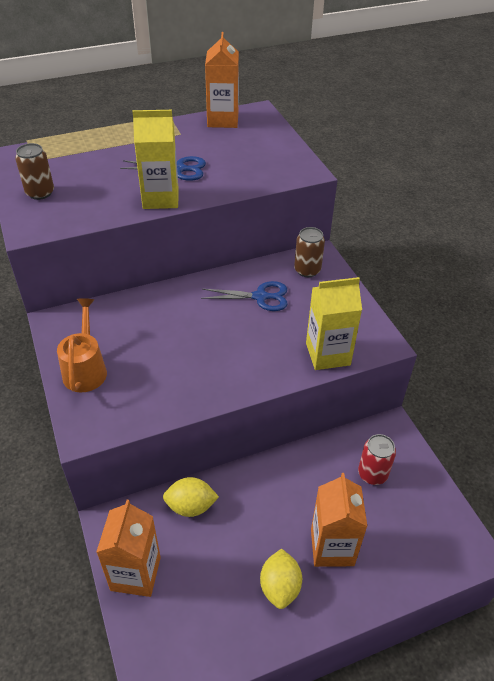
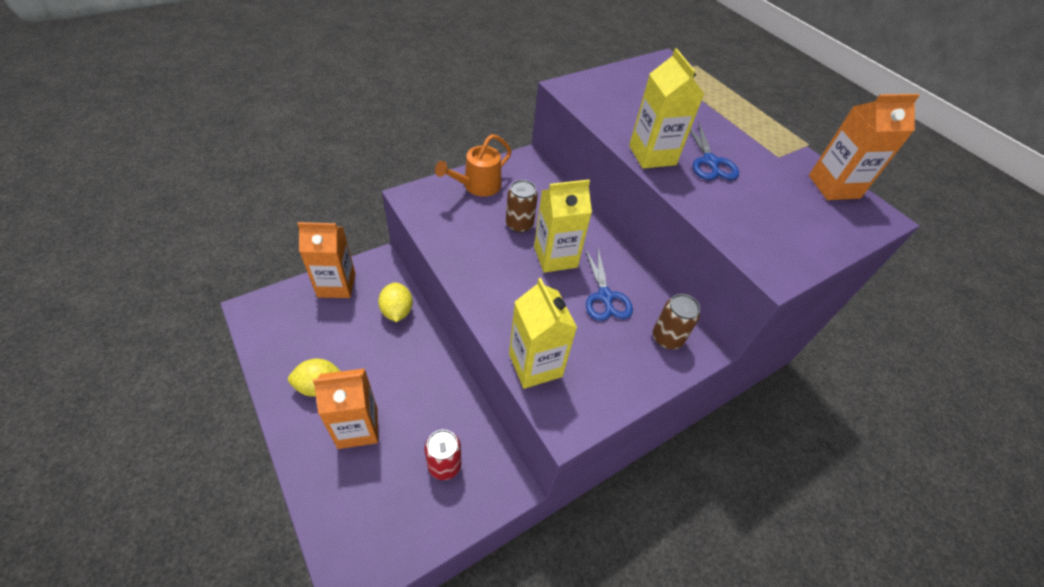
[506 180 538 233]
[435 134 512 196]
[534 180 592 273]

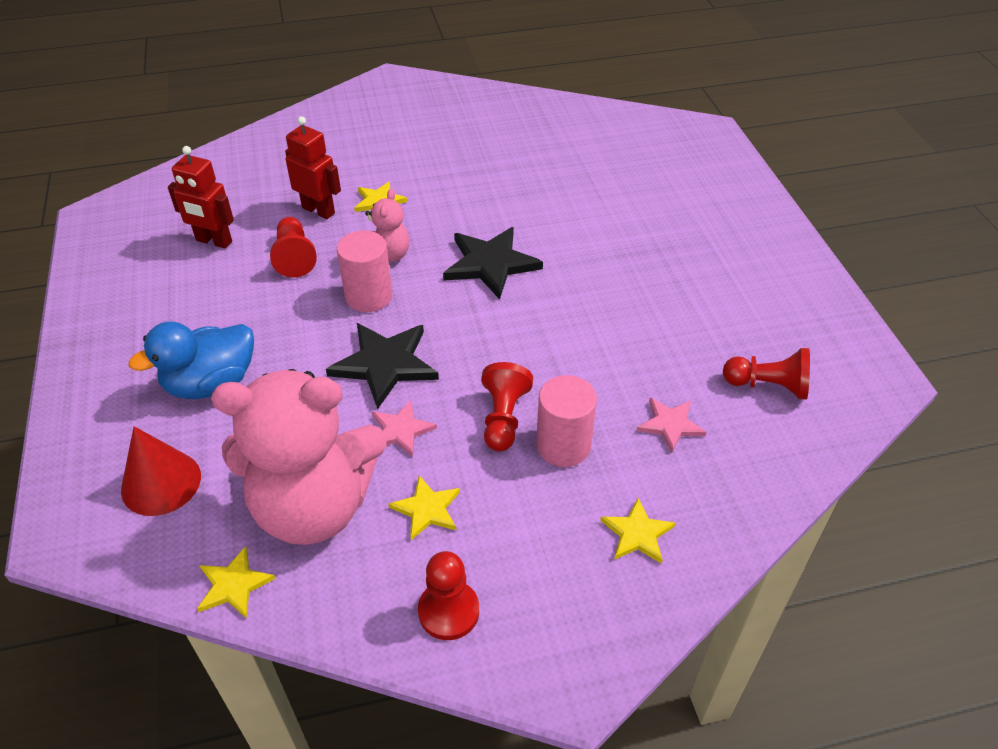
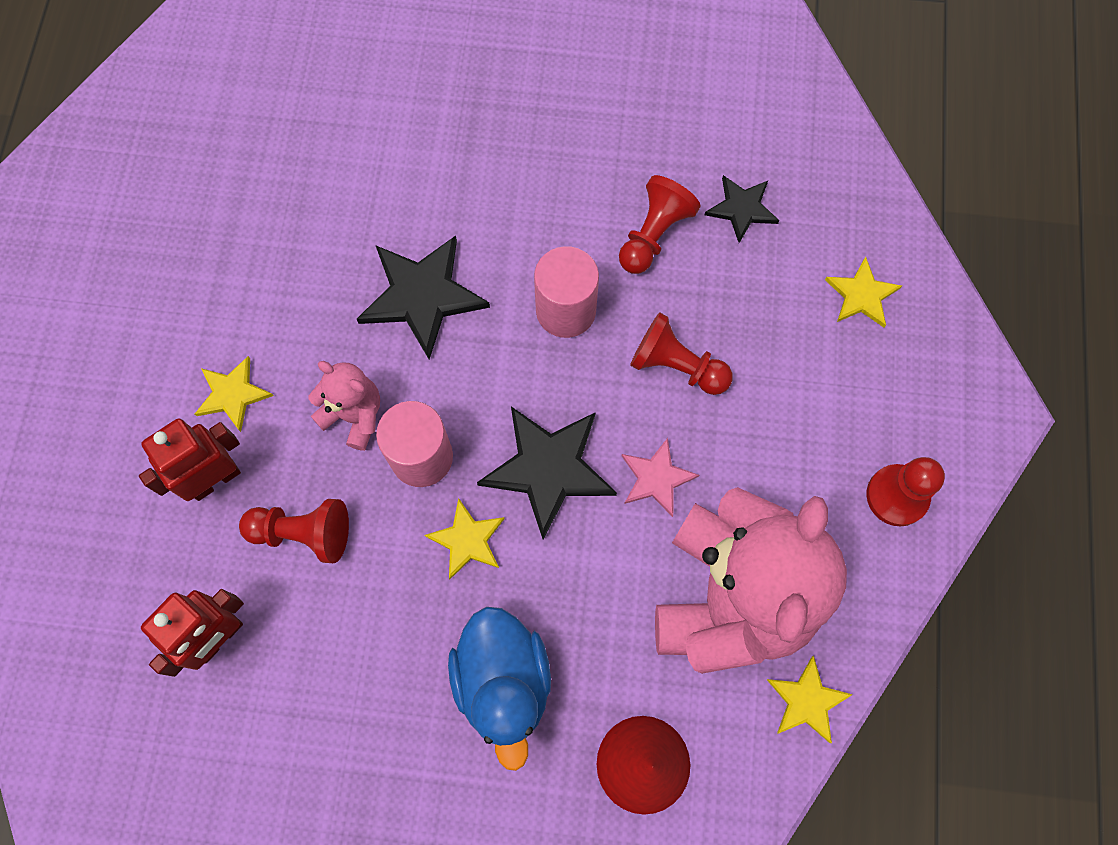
[619 175 701 274]
[534 246 599 338]
[705 175 779 243]
[425 498 505 579]

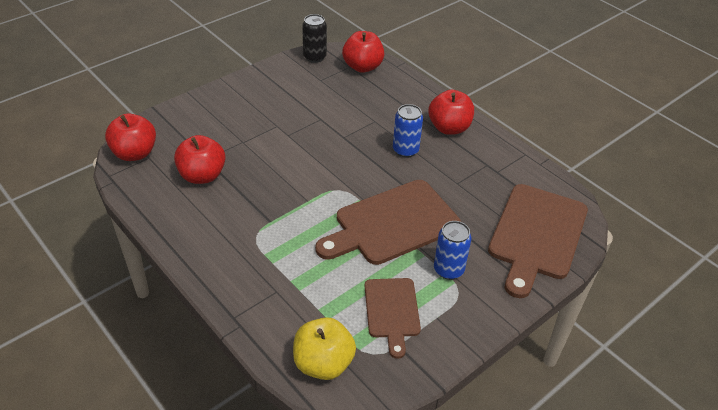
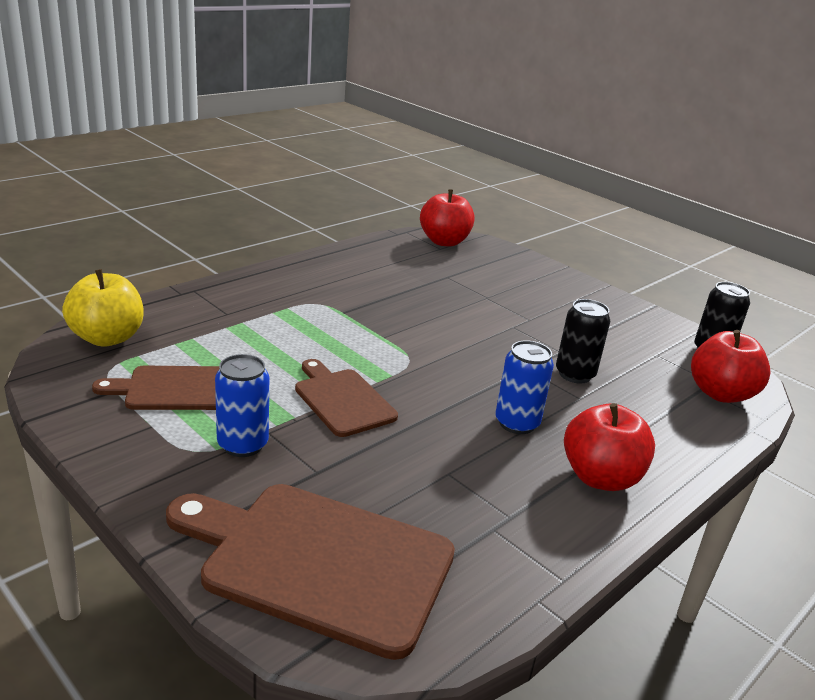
[174 135 226 184] (first image)
[295 359 398 437]
[556 299 610 383]

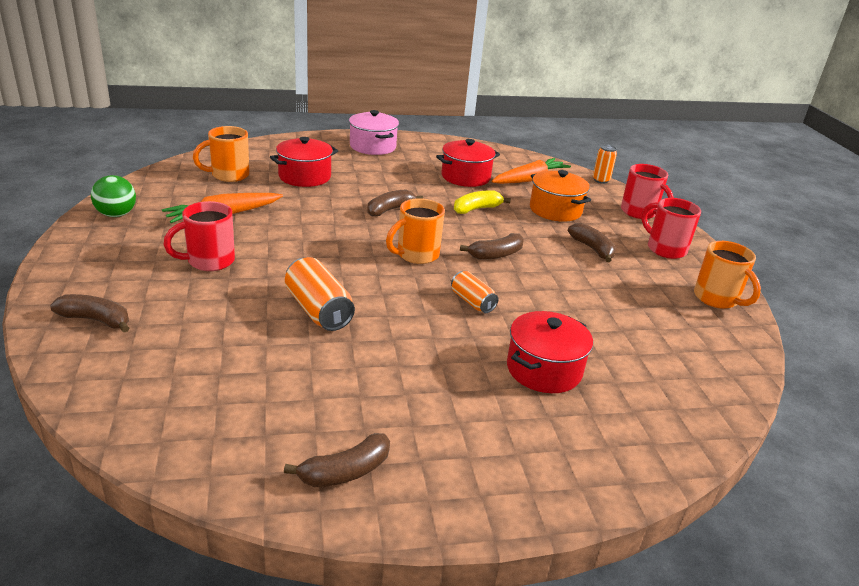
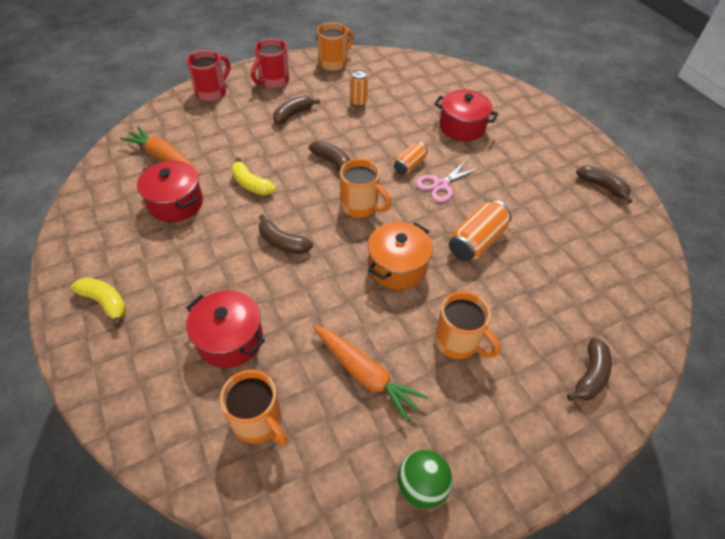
[71 277 126 327]
[350 69 368 107]
[368 222 433 290]
[434 291 501 359]
[567 337 612 401]
[416 160 480 202]

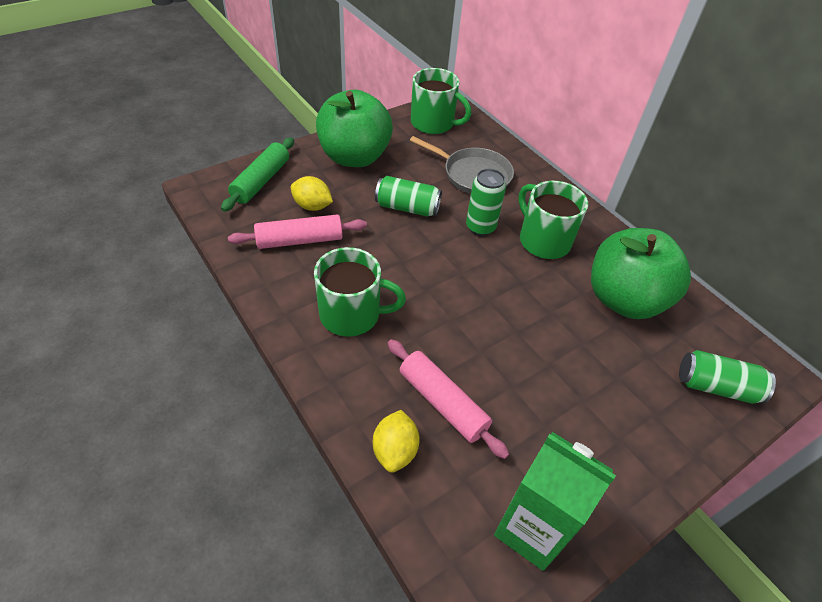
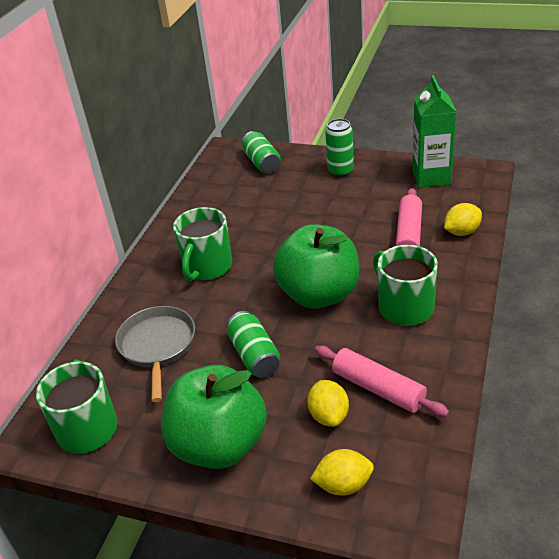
[310 449 374 496]
[325 119 354 177]
[273 224 359 309]

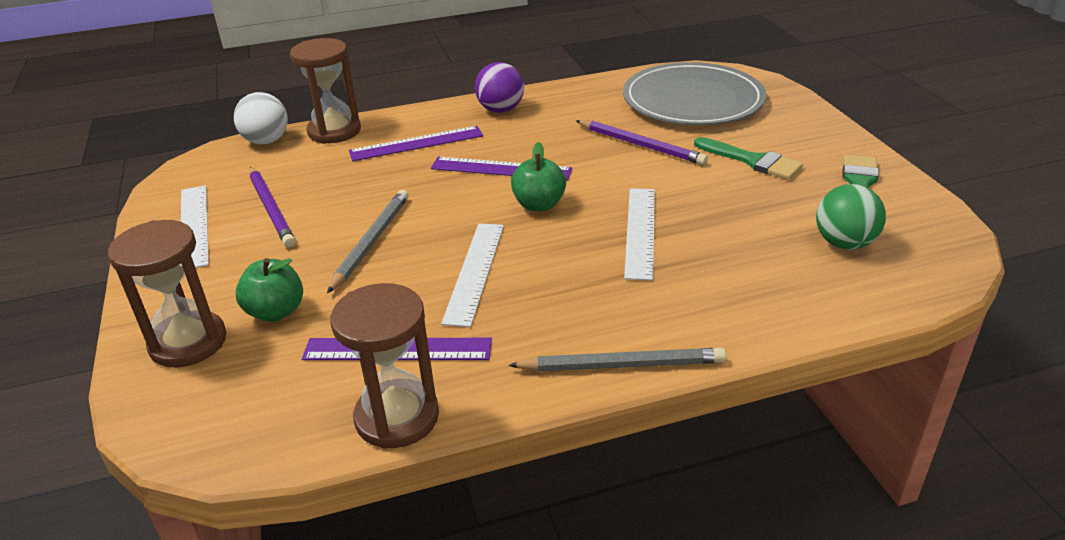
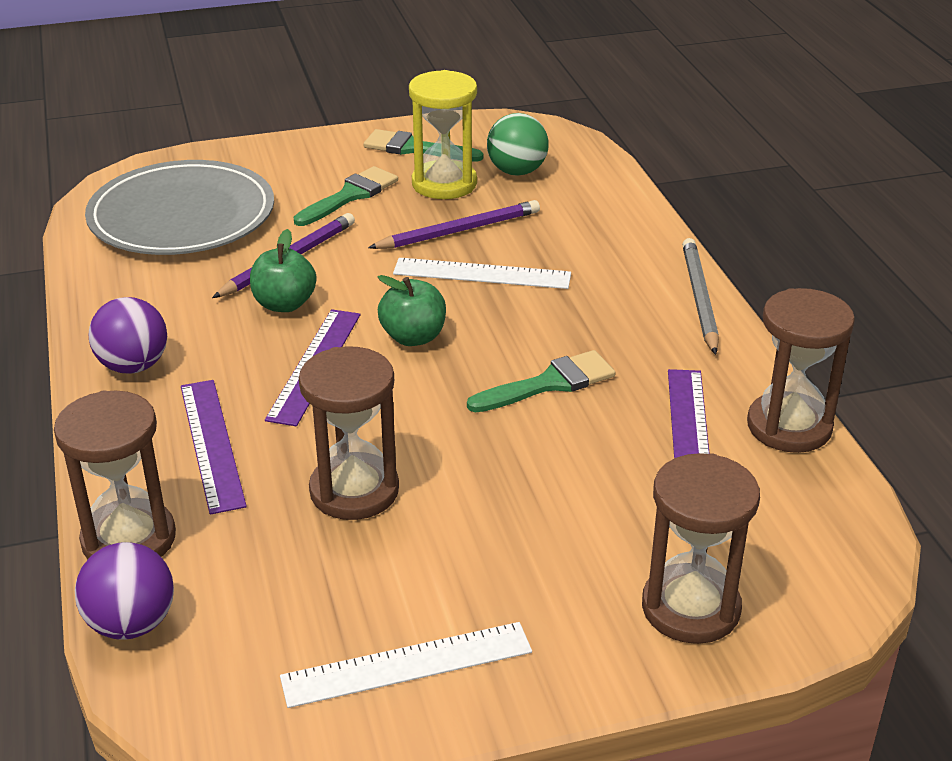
[75 542 174 640]
[368 200 540 249]
[327 190 409 293] (first image)
[467 350 616 412]
[250 229 317 312]
[409 70 477 199]
[299 346 399 520]

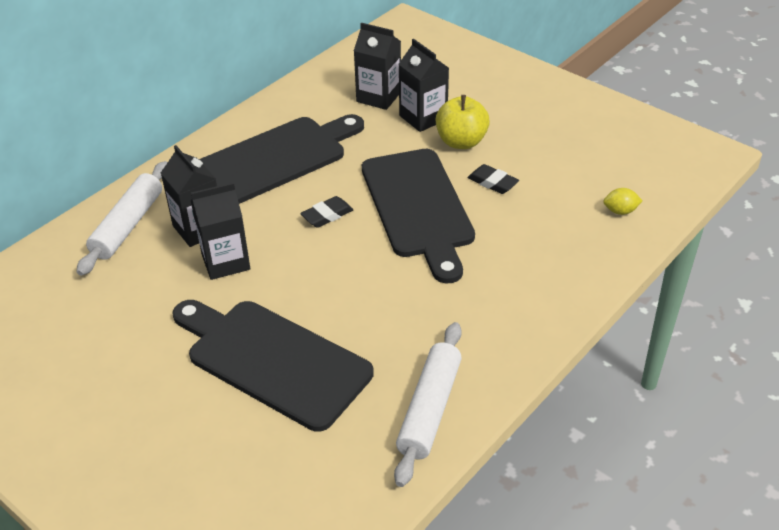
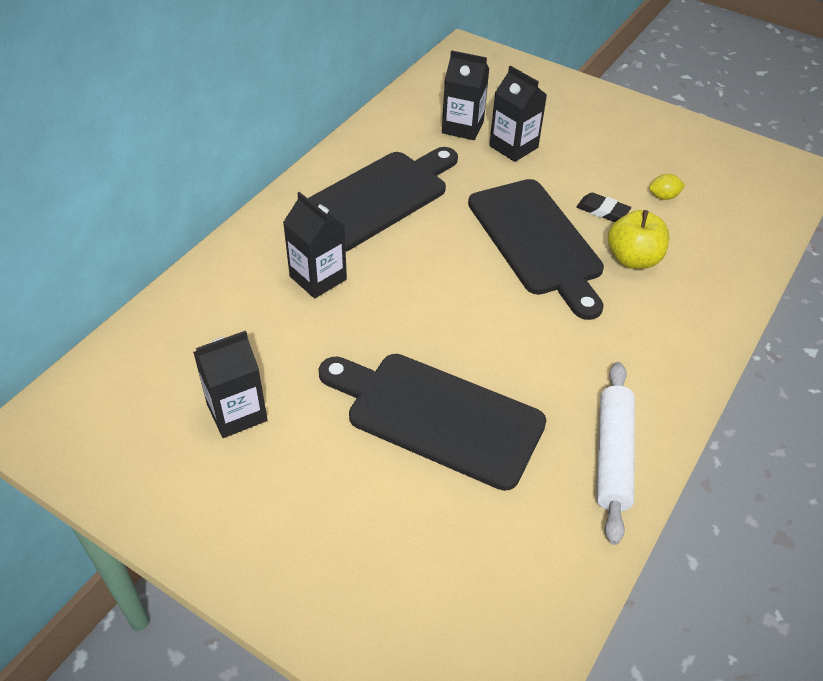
[608 210 669 269]
[77 161 168 276] (first image)
[193 331 267 438]
[649 174 685 200]
[300 196 353 228] (first image)

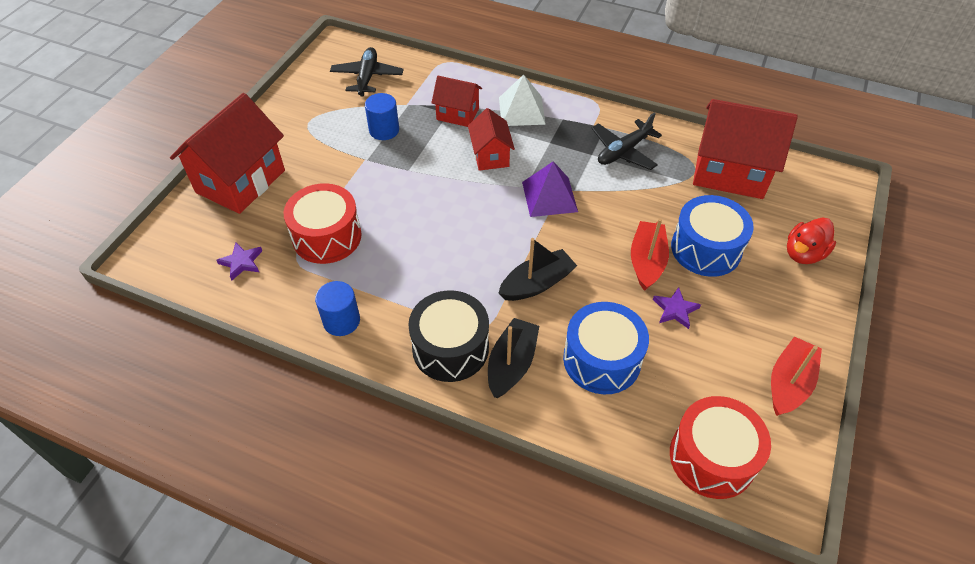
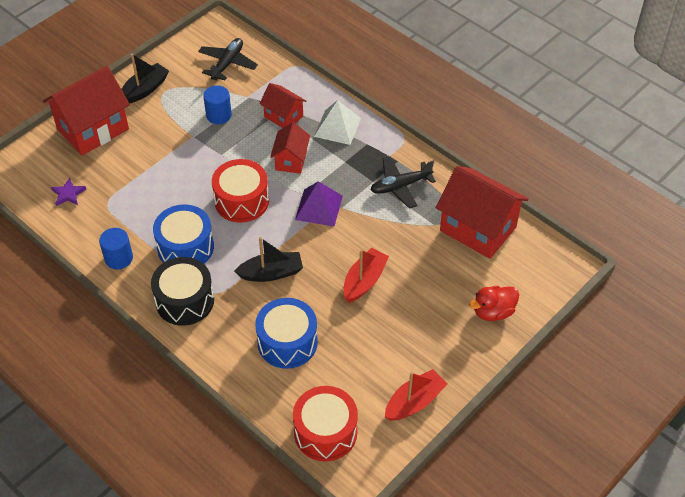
[212 159 269 223]
[153 204 214 264]
[653 287 701 329] (first image)
[122 54 169 104]

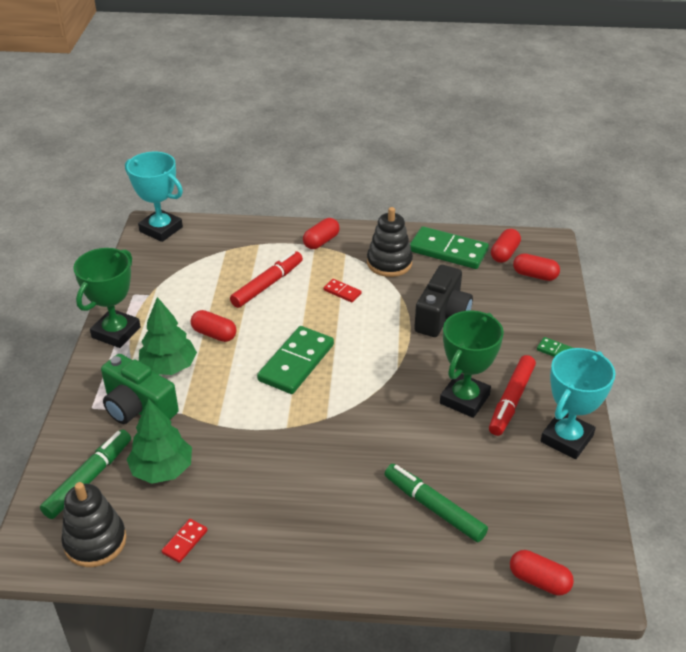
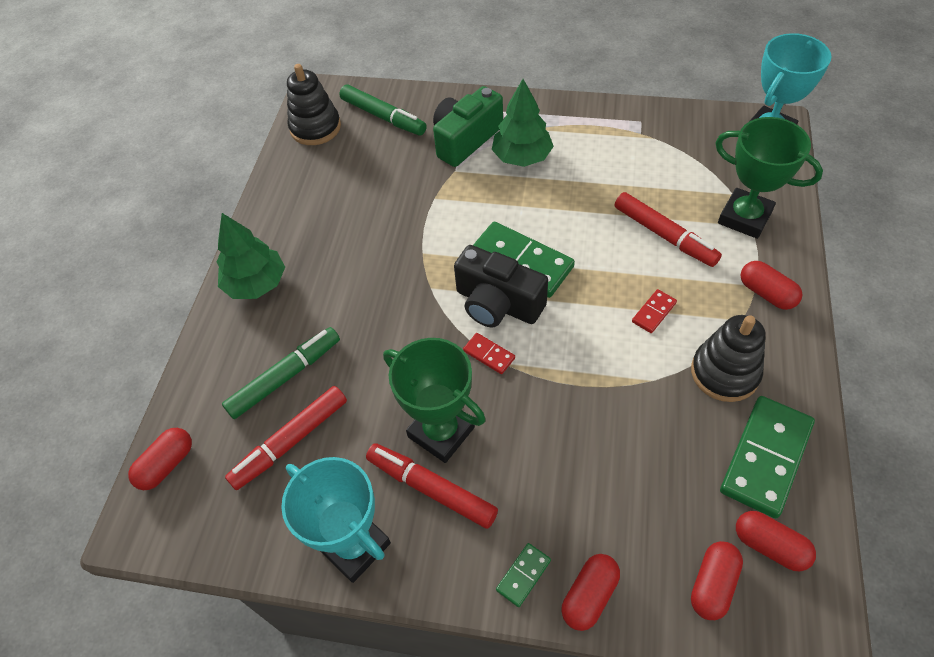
[715 117 823 239]
[454 245 548 327]
[561 554 620 631]
[217 213 285 299]
[463 333 515 374]
[225 386 347 490]

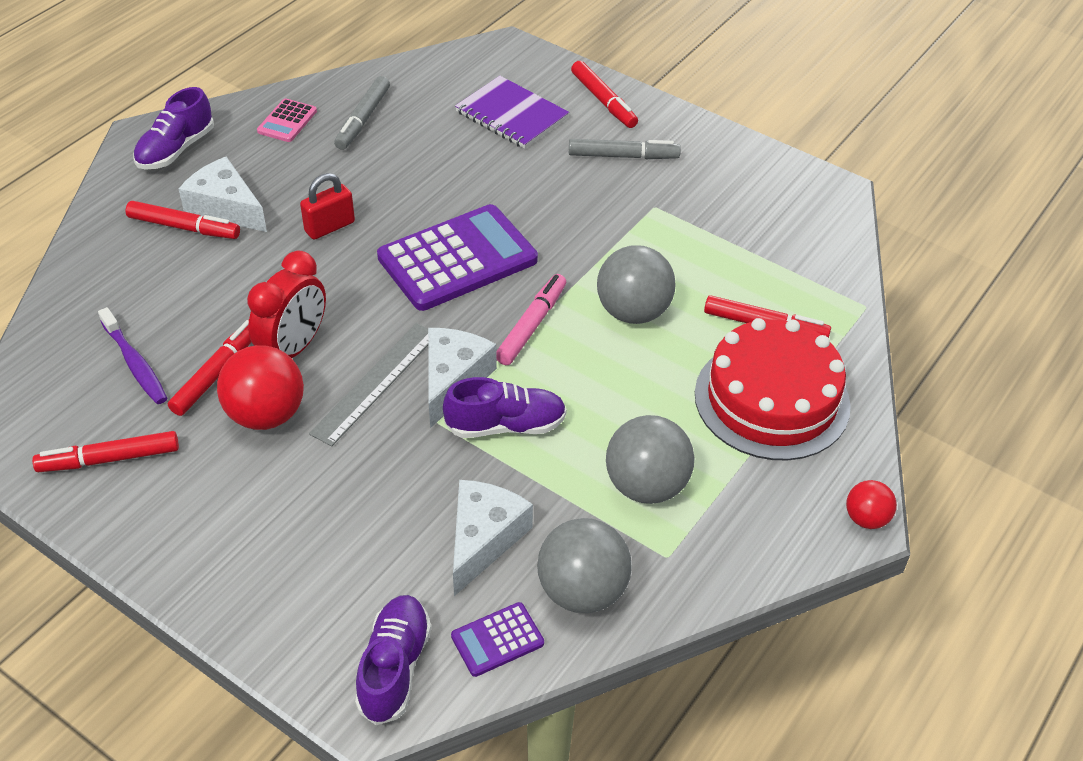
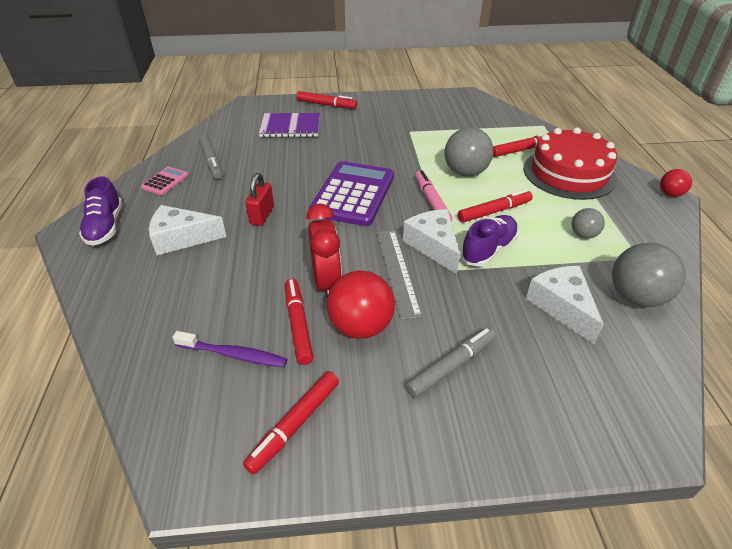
[141 167 189 195]
[405 327 496 398]
[458 189 533 222]
[572 208 605 239]
[355 595 431 725] (first image)
[451 602 544 677] (first image)

